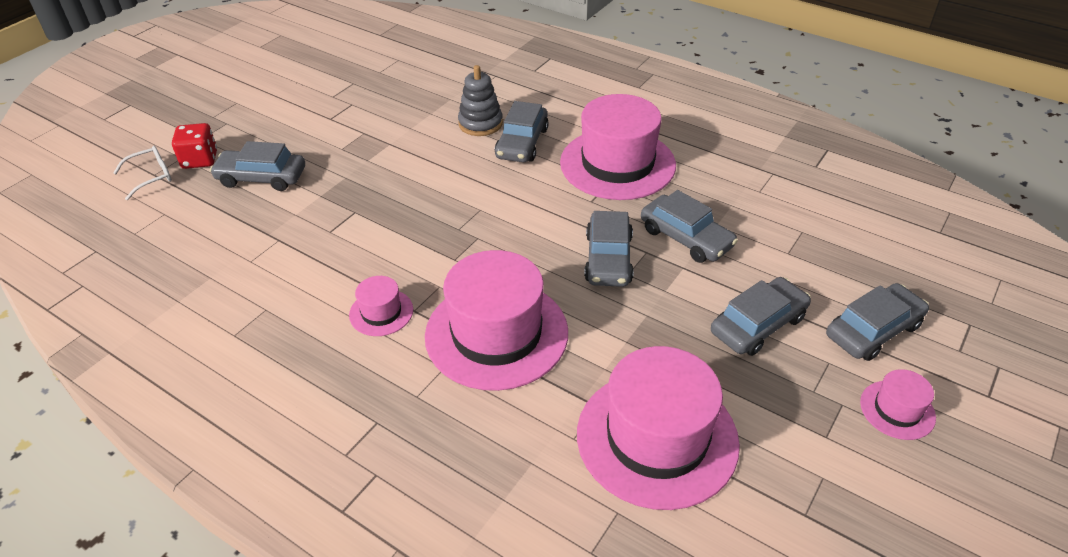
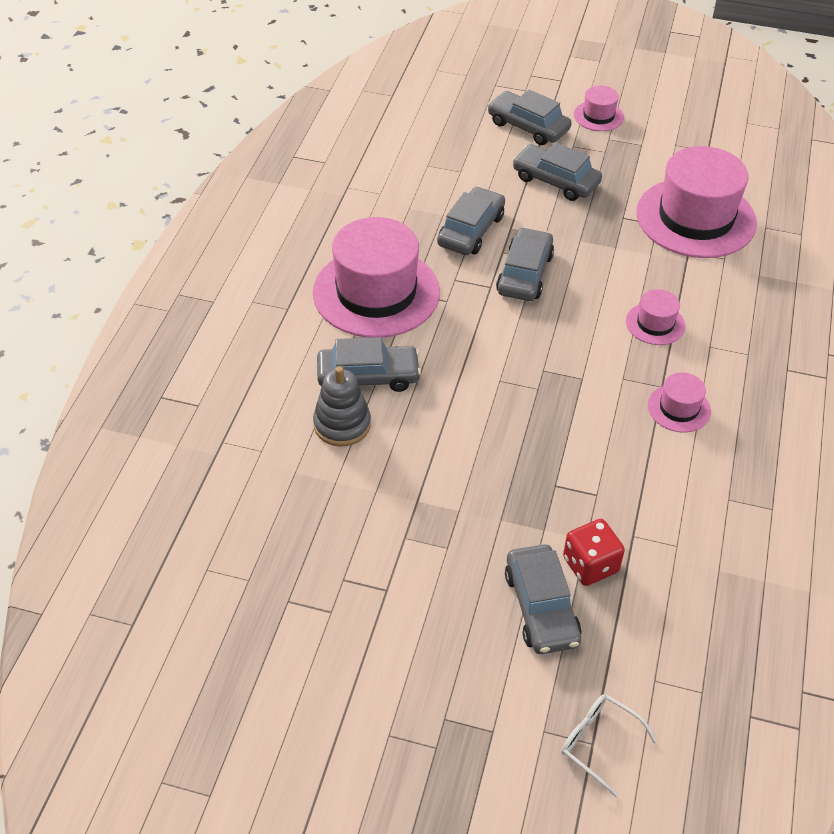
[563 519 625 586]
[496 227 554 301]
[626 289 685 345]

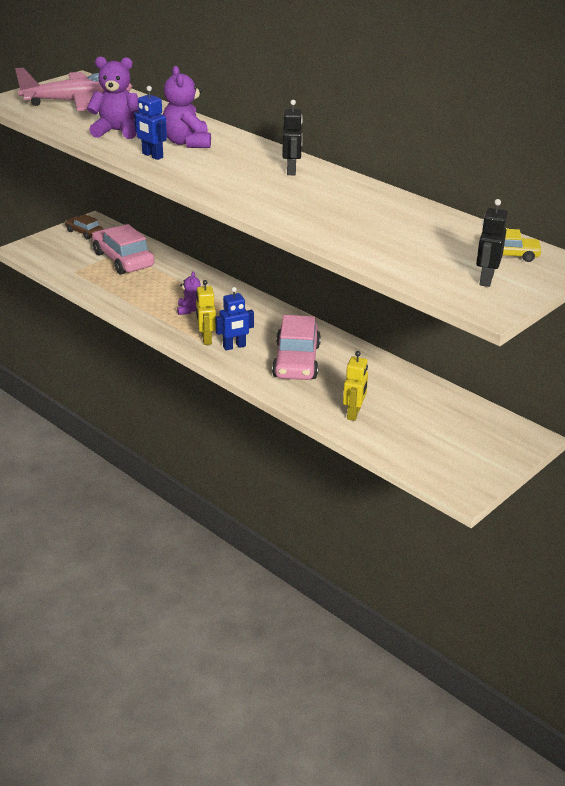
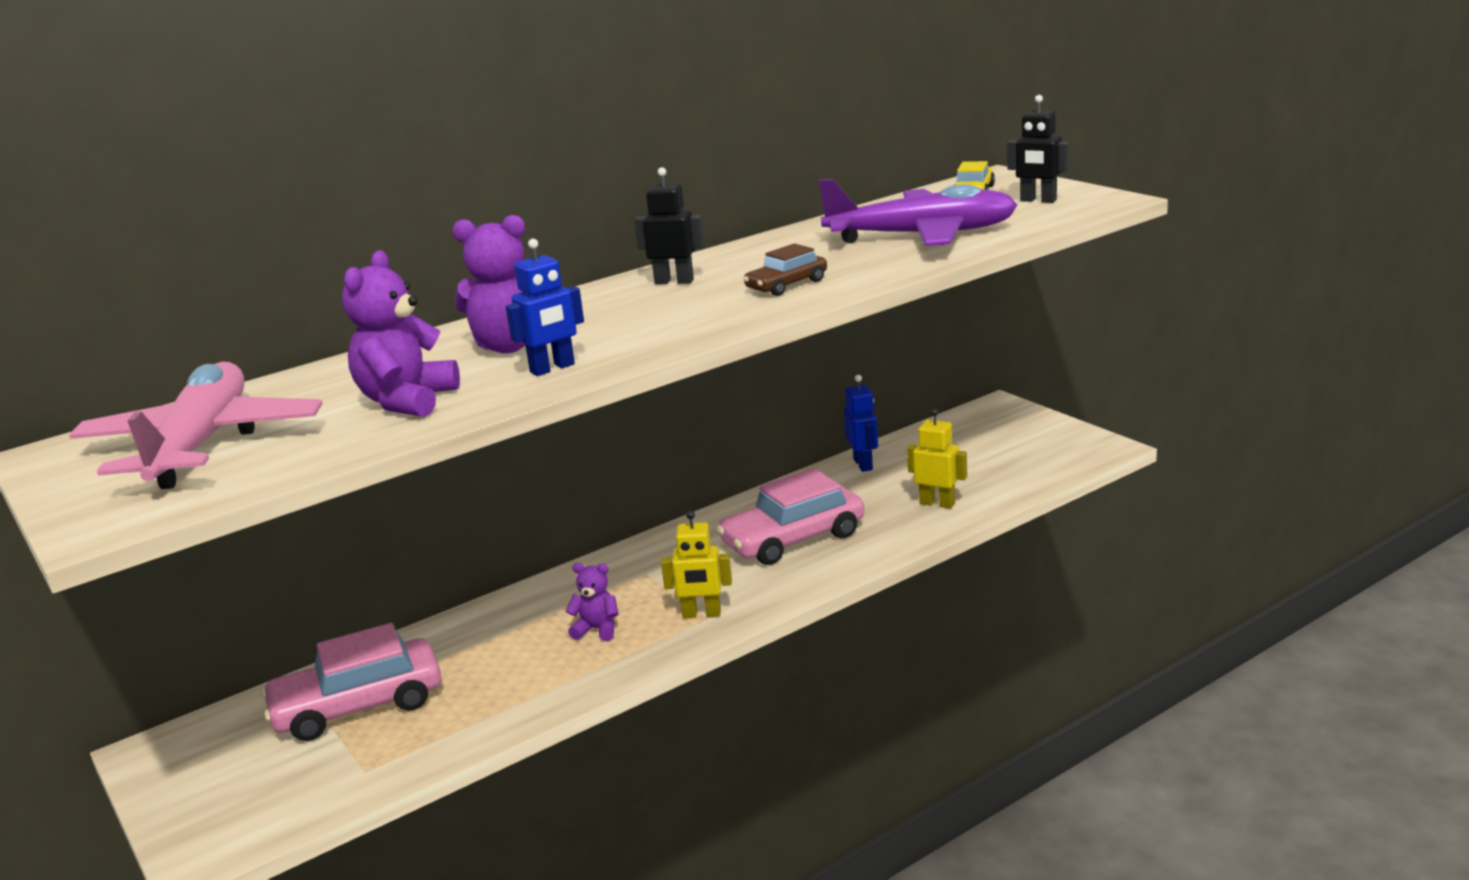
[743 243 827 296]
[844 375 878 472]
[717 468 864 565]
[819 179 1017 246]

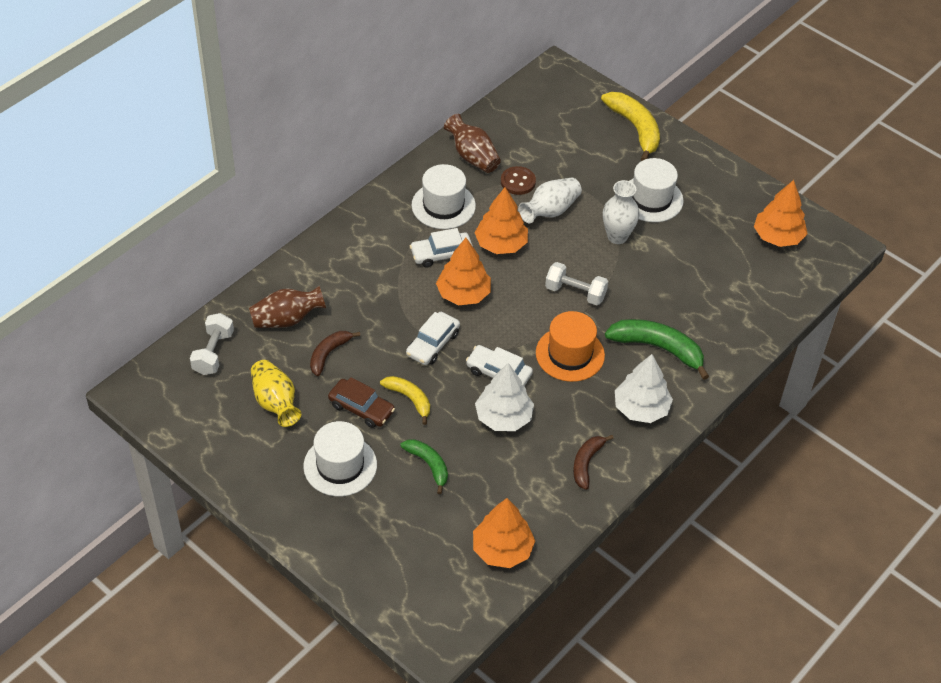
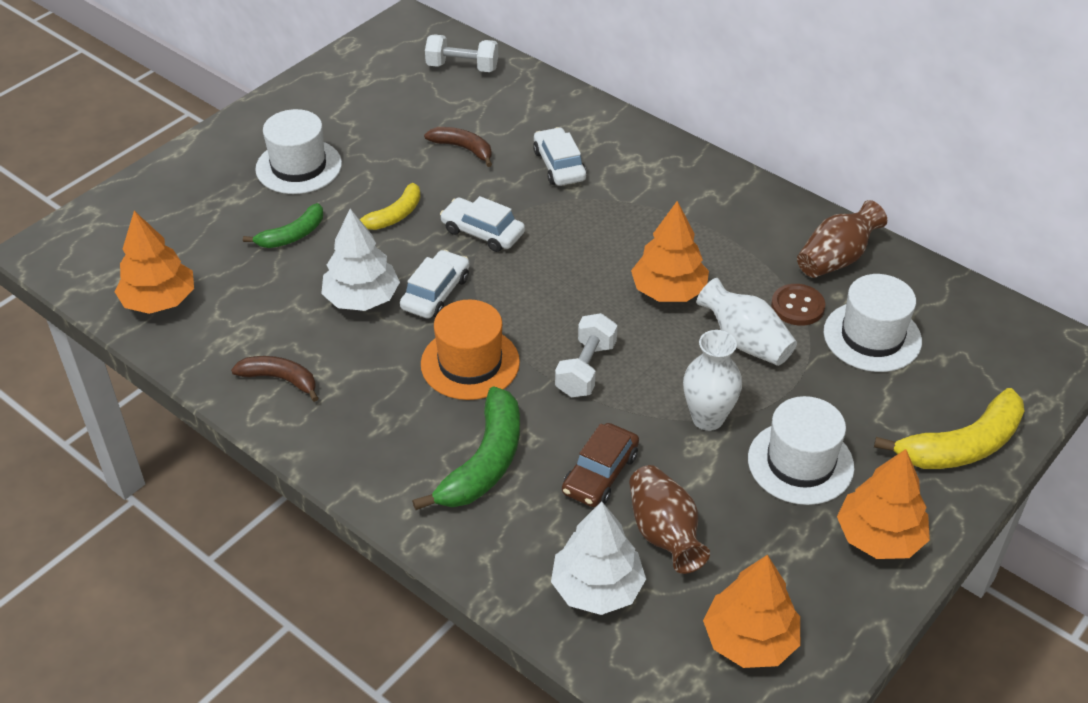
[824 274 922 372]
[533 127 587 186]
[837 449 930 559]
[629 465 710 574]
[551 501 646 615]
[251 360 301 427] (first image)
[562 423 639 507]

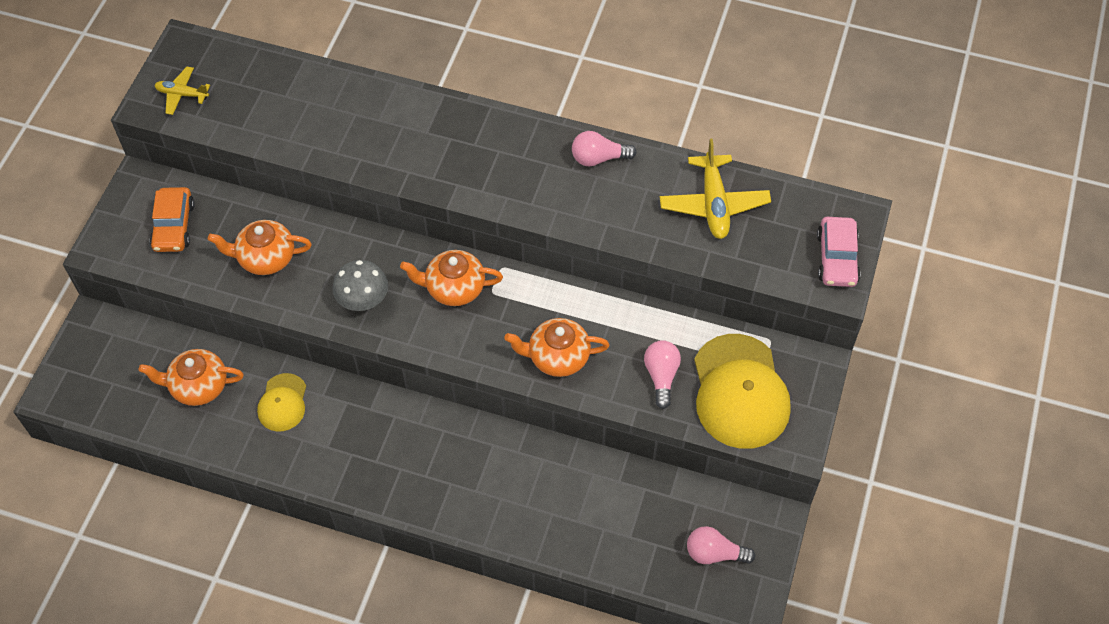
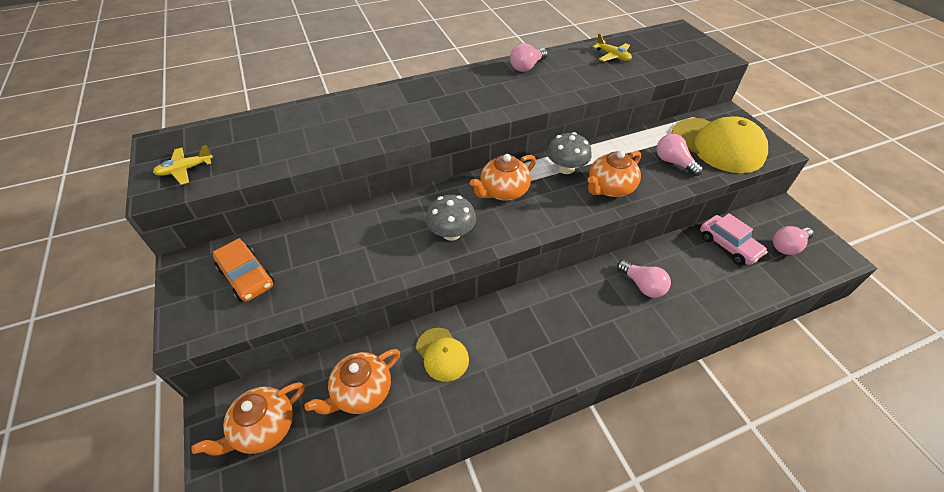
[593 34 632 62]
[700 213 768 265]
[191 382 305 456]
[547 132 592 174]
[617 260 671 298]

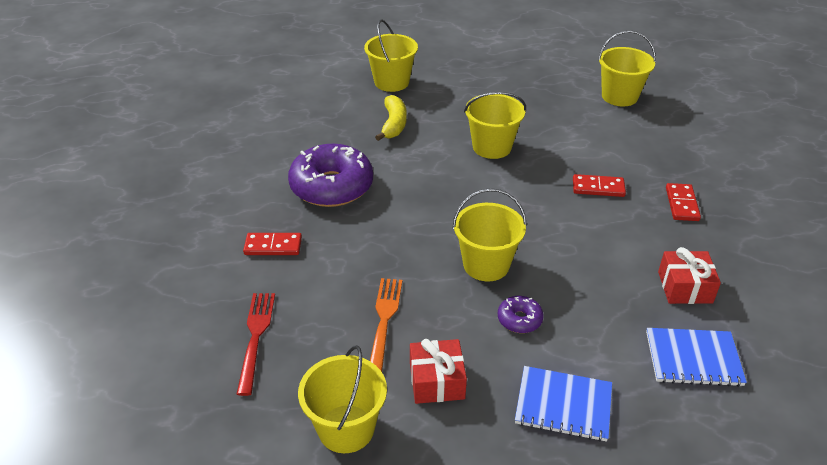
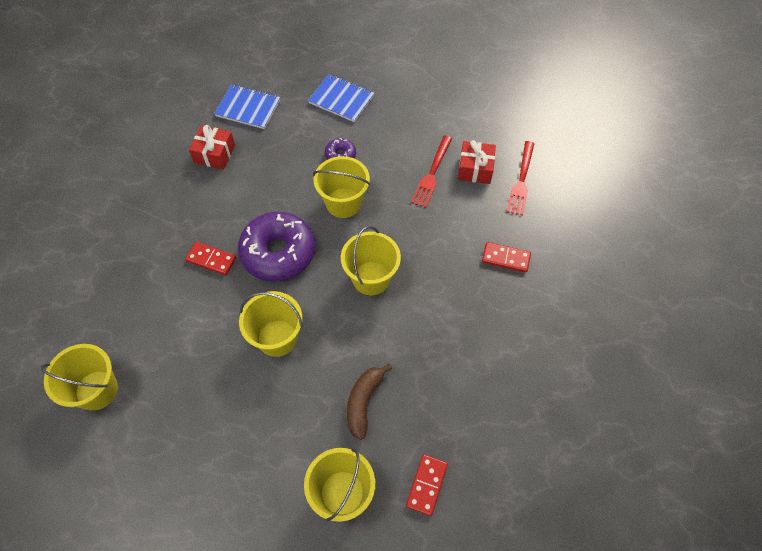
[347 364 392 440]
[238 212 315 282]
[406 454 448 516]
[411 135 452 208]
[458 140 496 184]
[341 226 401 295]

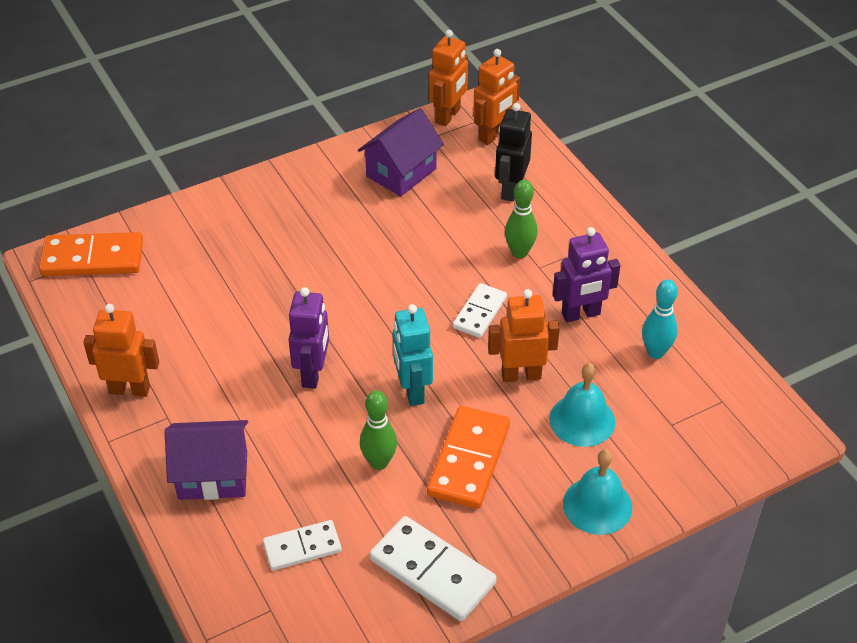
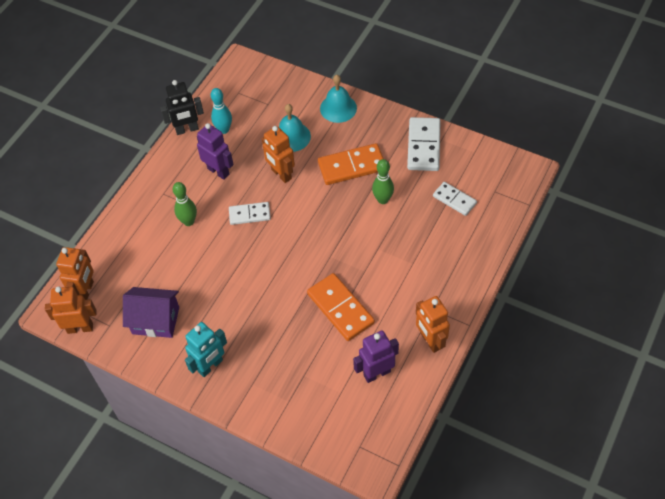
[56 247 94 300]
[160 80 204 135]
[307 273 375 341]
[353 330 399 383]
[185 322 227 377]
[165 420 248 500] (first image)

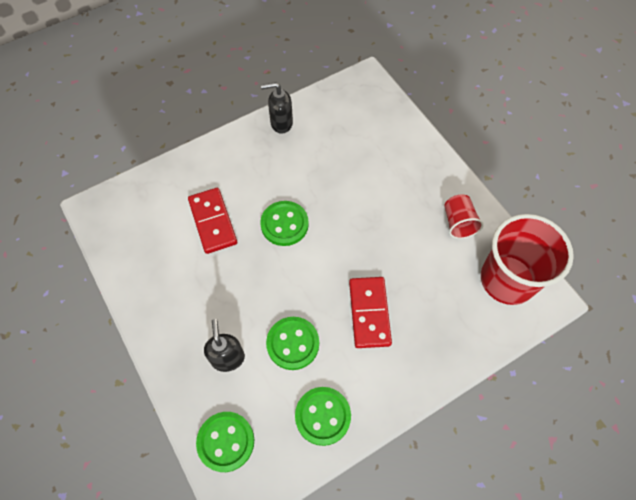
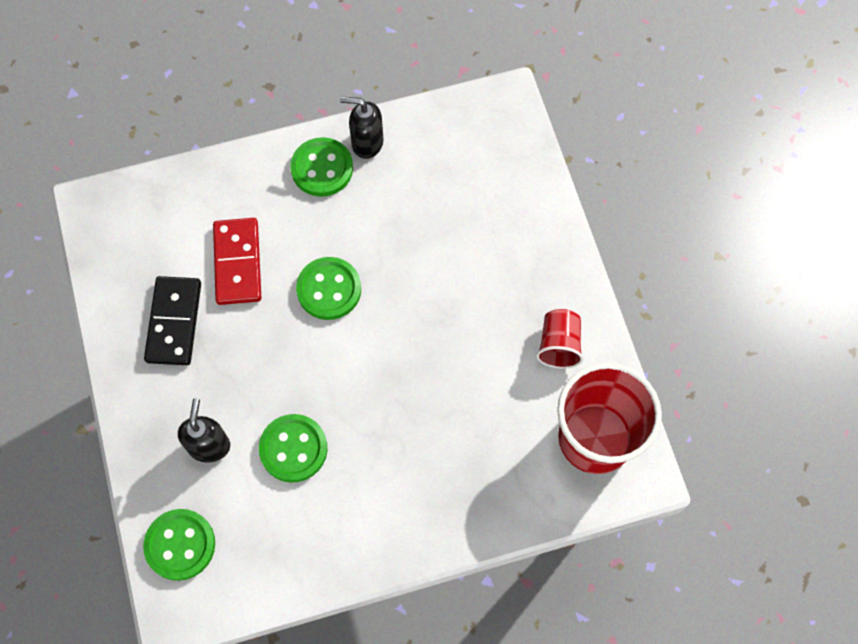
[349 277 392 348] (first image)
[290 137 353 197]
[144 276 201 365]

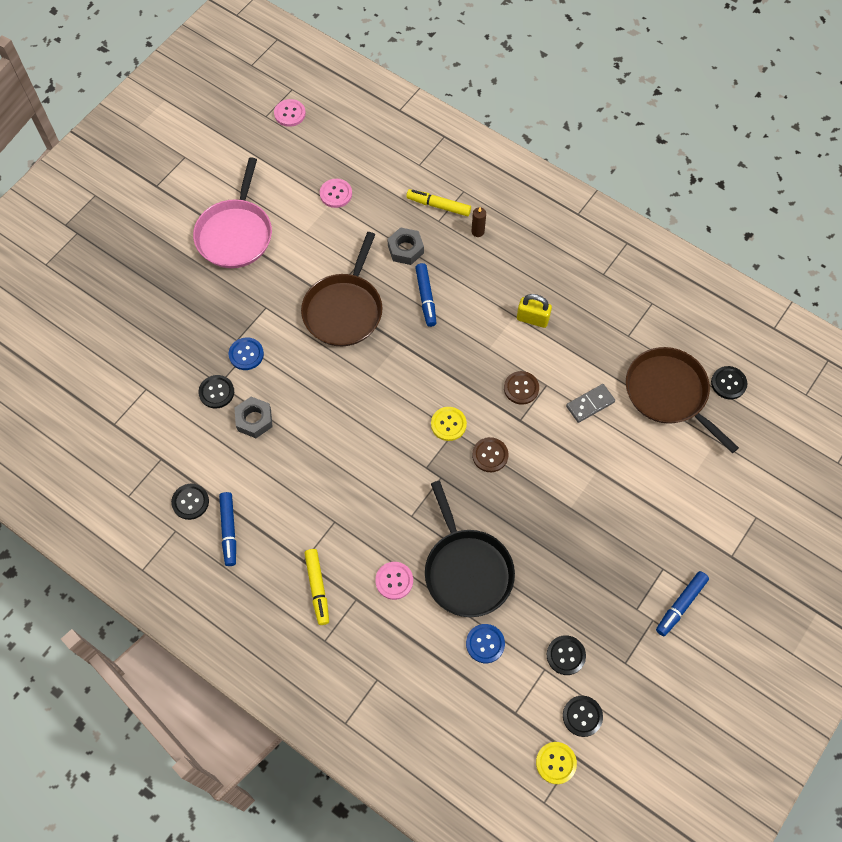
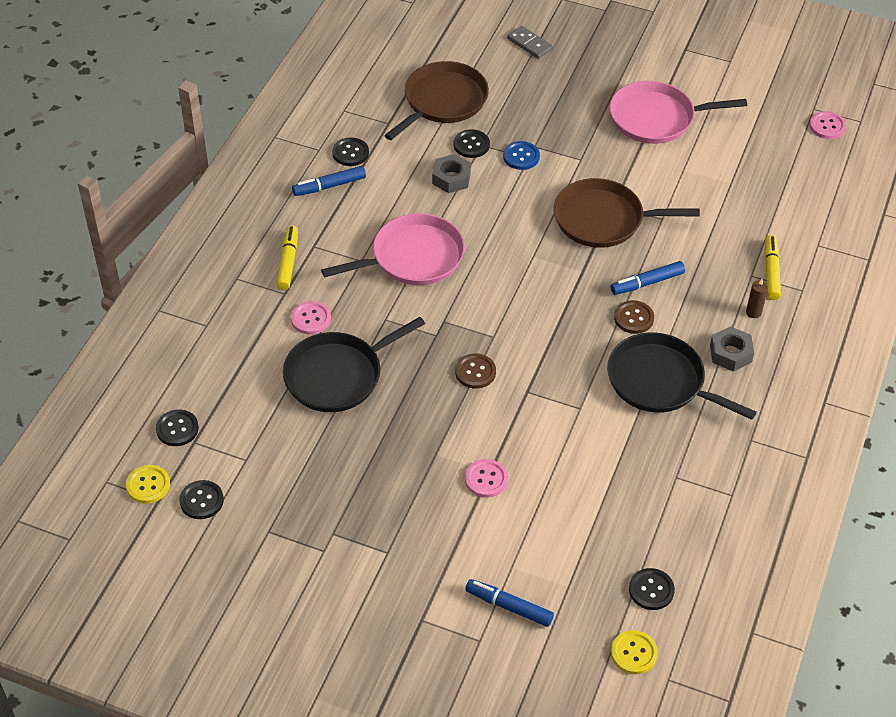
[465 459 508 498]
[710 326 754 372]
[607 332 757 420]
[384 61 489 140]
[614 300 654 334]
[507 26 553 59]
[611 630 658 674]
[276 225 298 290]
[465 579 554 627]
[466 624 505 663] (first image)
[156 409 199 446]
[321 213 465 285]

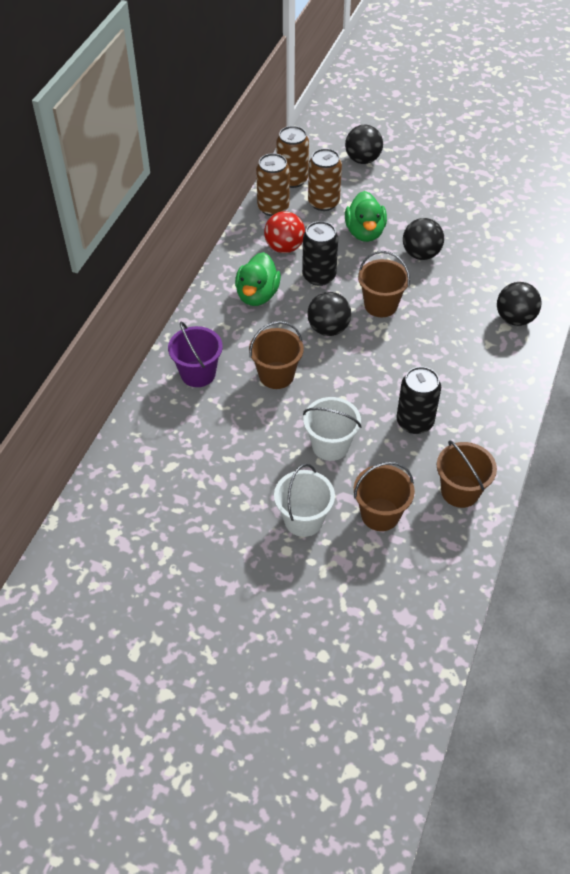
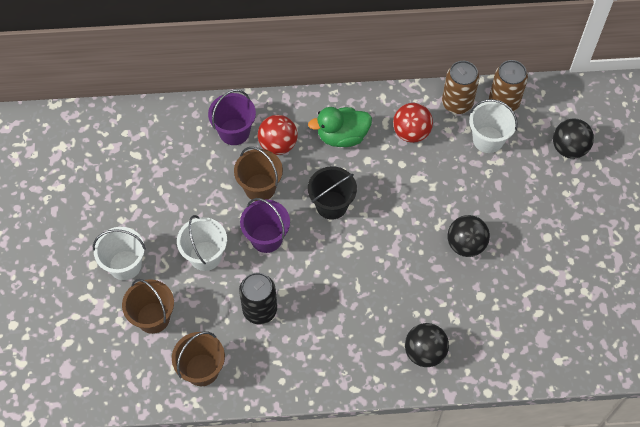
[469 99 518 153]
[345 191 387 242] (first image)
[302 221 338 286] (first image)
[358 251 410 317] (first image)
[308 166 357 220]
[258 115 298 155]
[240 198 290 253]

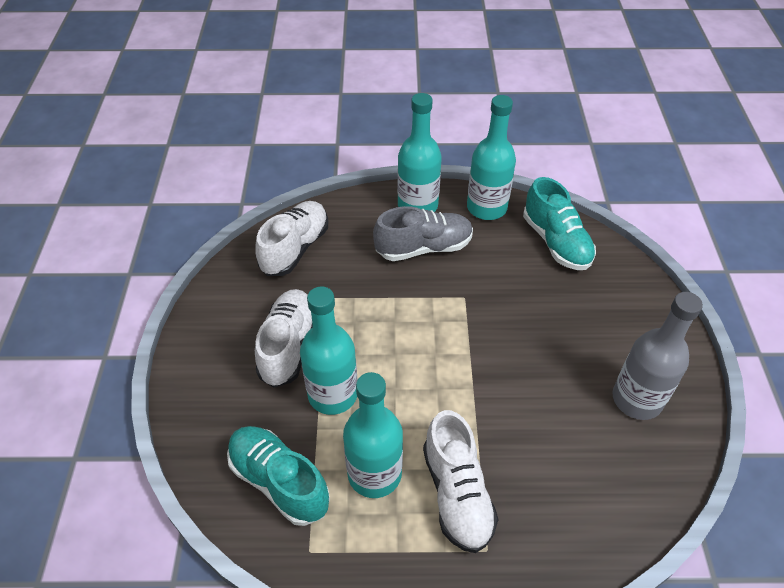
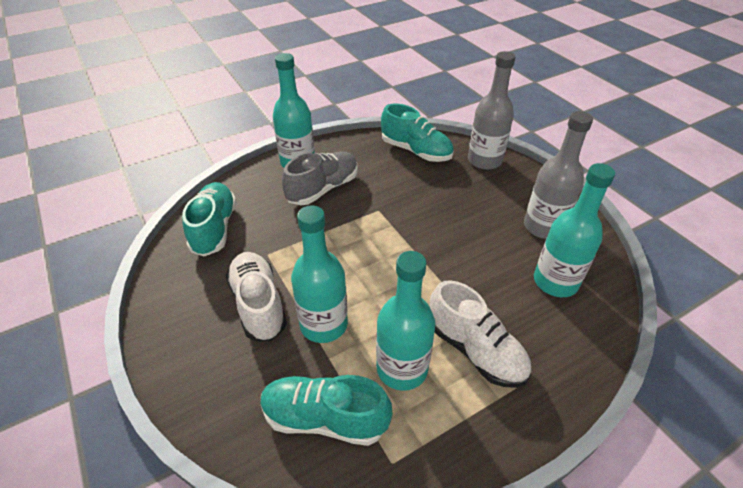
[534 163 615 297]
[182 182 237 256]
[468 51 515 170]

